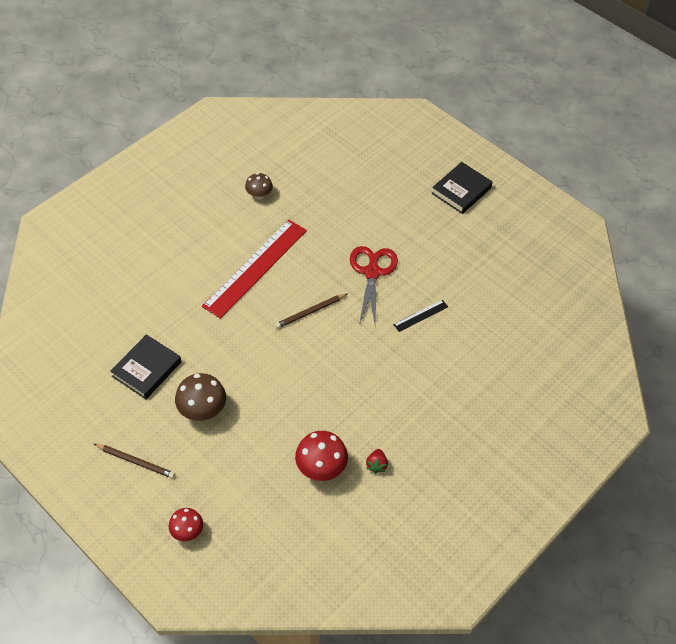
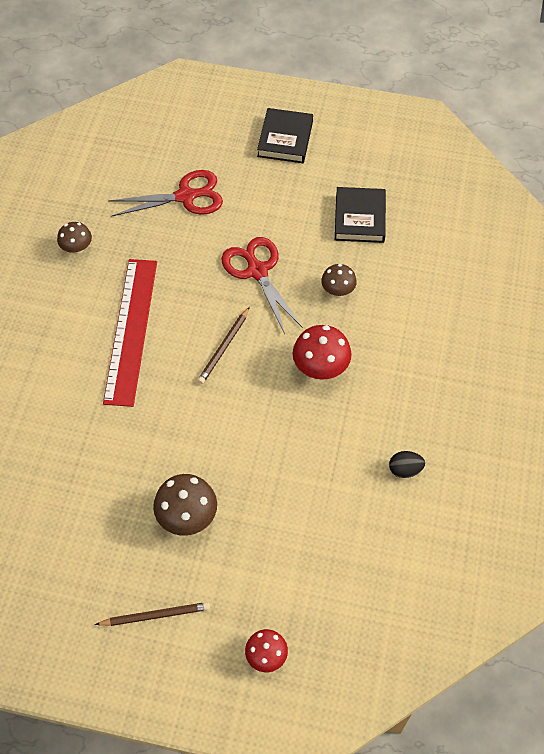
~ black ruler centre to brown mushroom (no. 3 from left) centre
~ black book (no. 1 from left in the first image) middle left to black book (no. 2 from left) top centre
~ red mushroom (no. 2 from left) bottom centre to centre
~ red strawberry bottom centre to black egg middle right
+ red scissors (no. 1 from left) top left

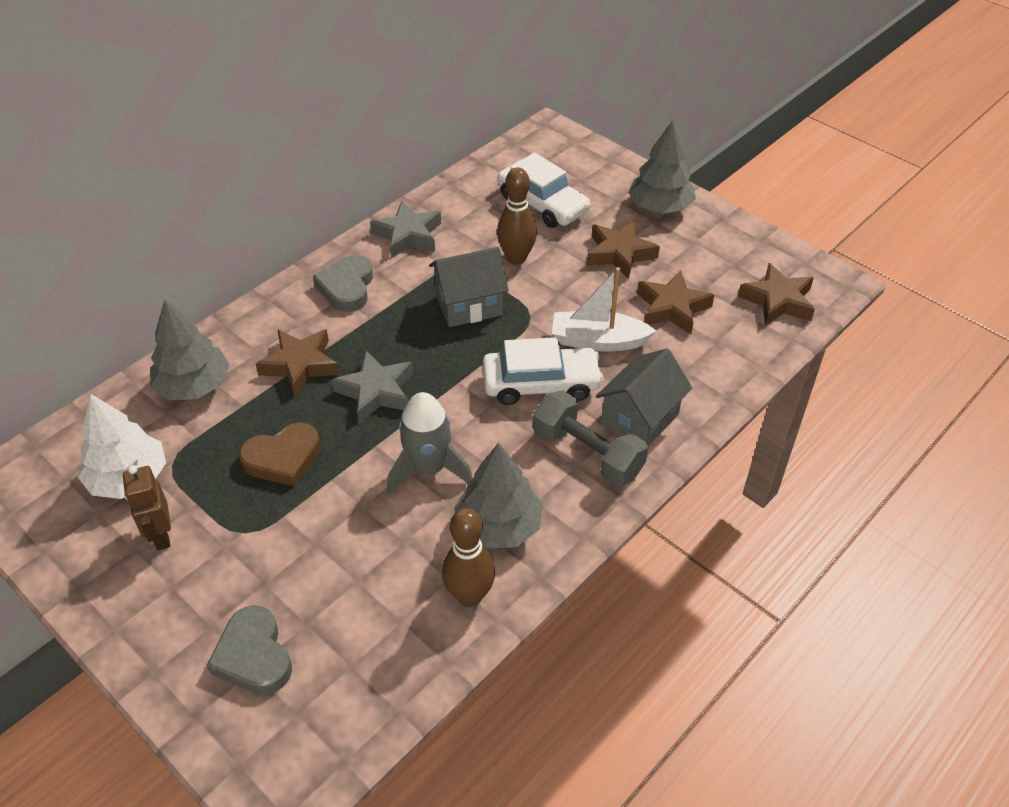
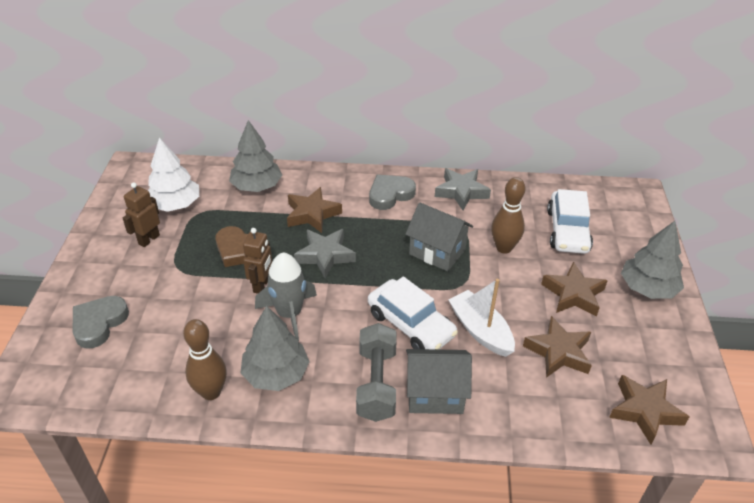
+ brown robot (no. 2 from left) centre

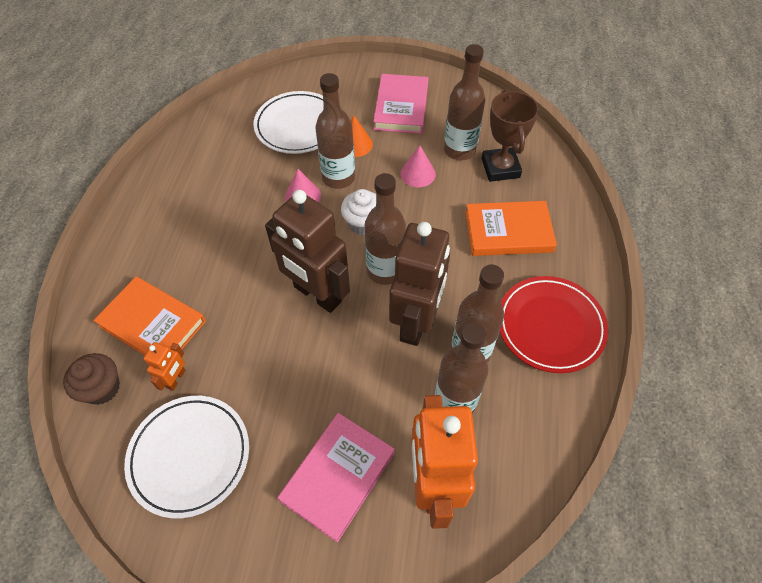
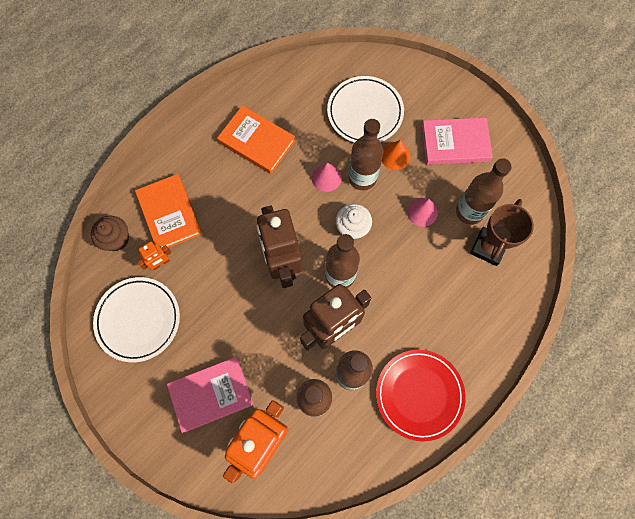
~ pink book (no. 2 from left) top centre = top right 45 degrees clockwise
~ orange book (no. 2 from left) middle right to top centre

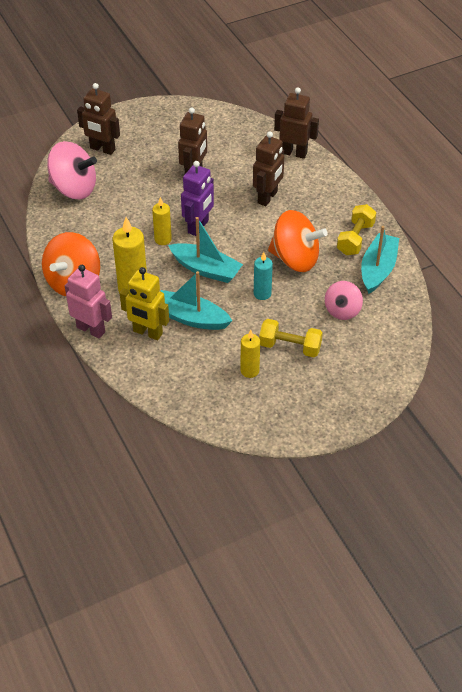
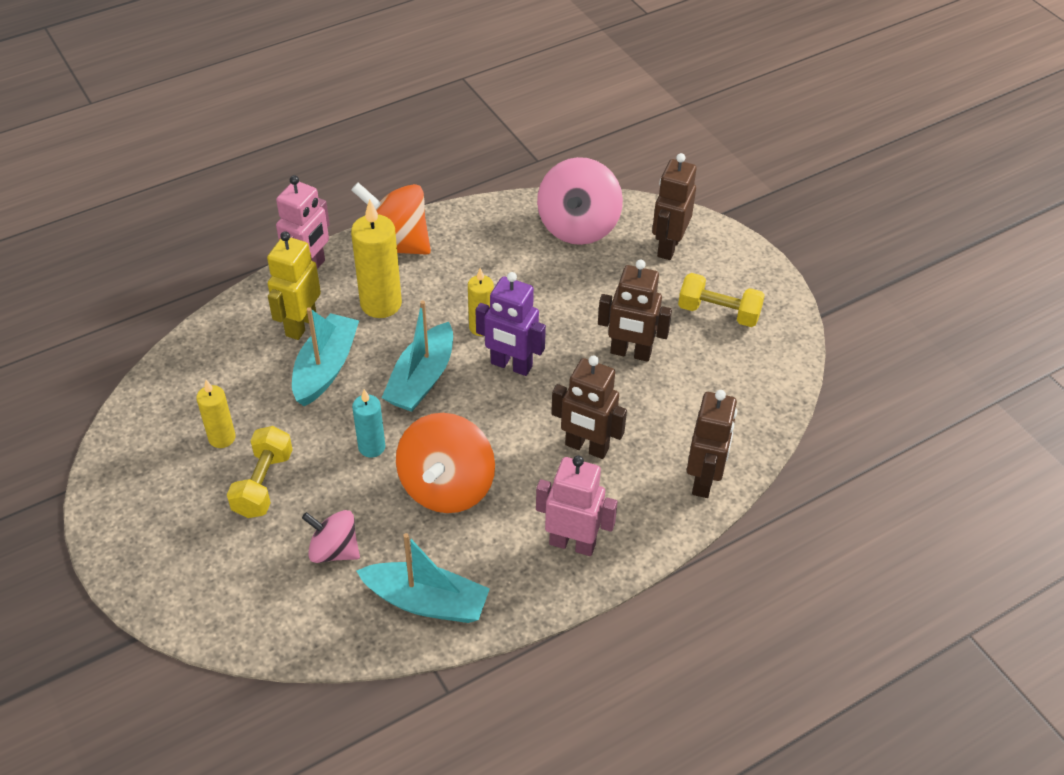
~ yellow dumbbell (no. 2 from left) top right to middle right
+ pink robot (no. 2 from left) centre

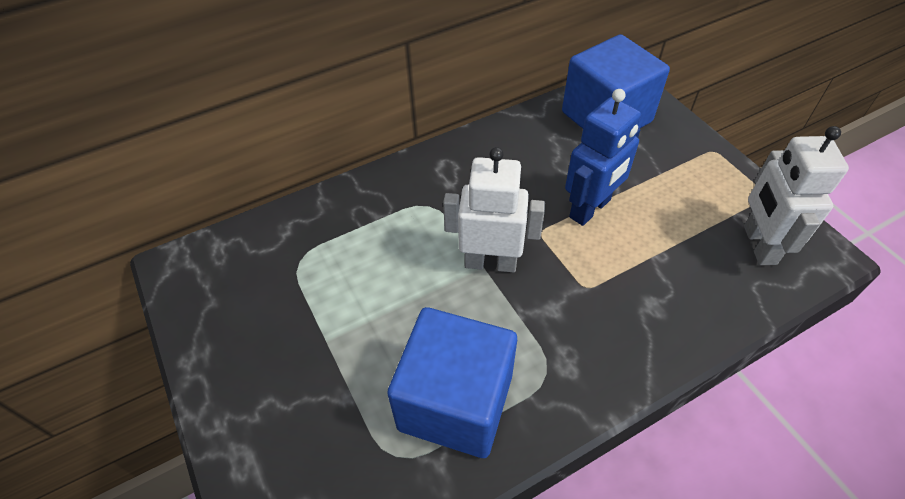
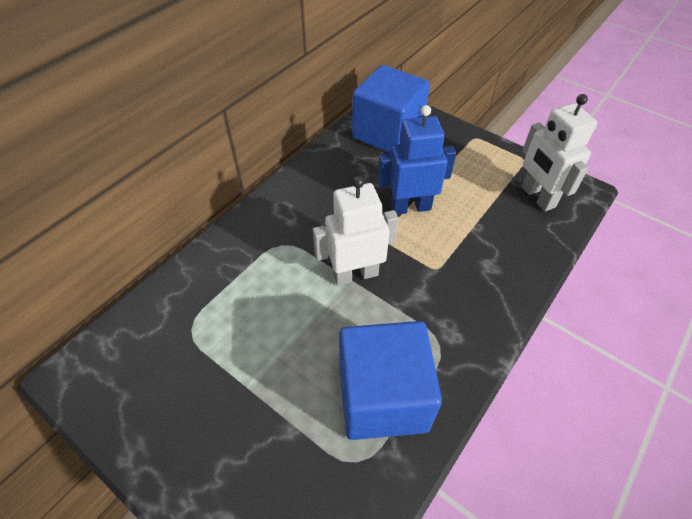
~ blue robot top centre = top centre 120 degrees counterclockwise

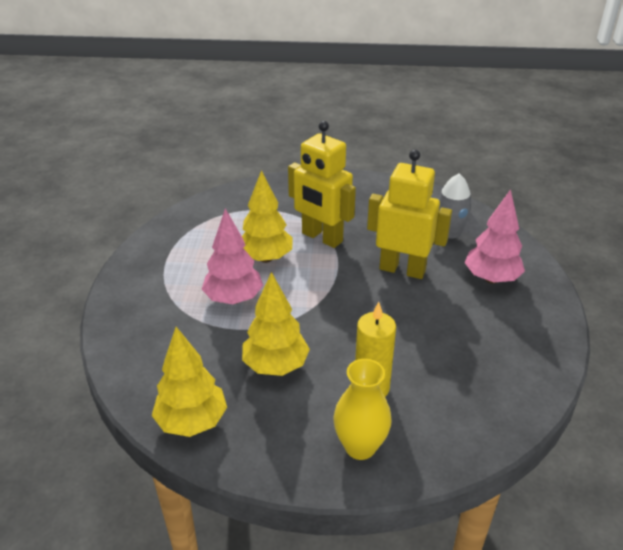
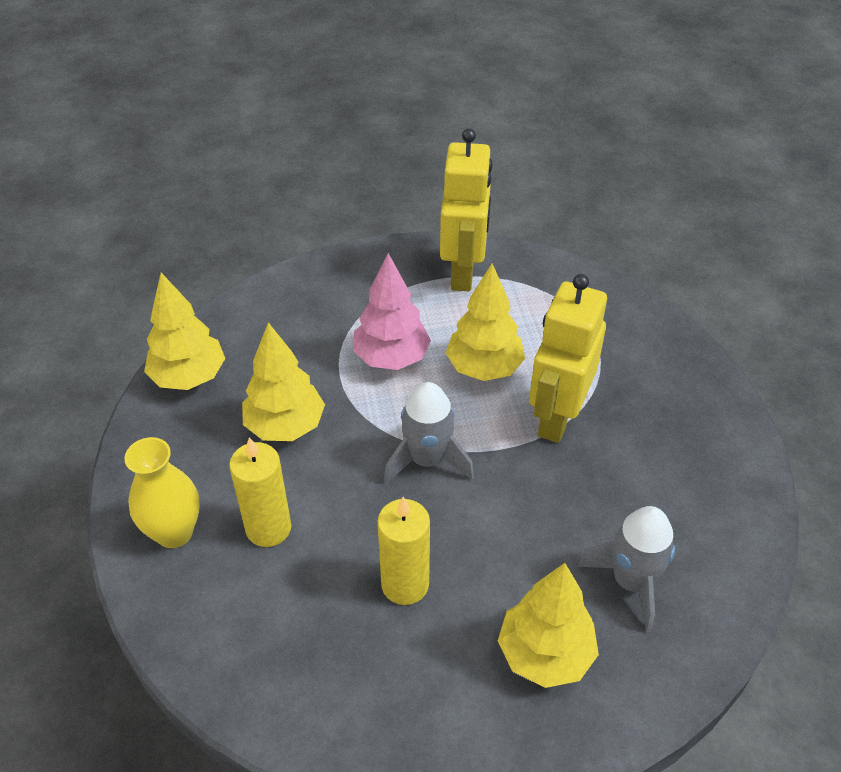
~ yellow robot (no. 2 from left in the first image) centre to yellow robot (no. 1 from left) top centre
~ pink tree (no. 2 from left) middle right to yellow tree (no. 4 from left) bottom centre
+ grey rocket (no. 1 from left) centre
+ yellow candle (no. 2 from left) bottom centre

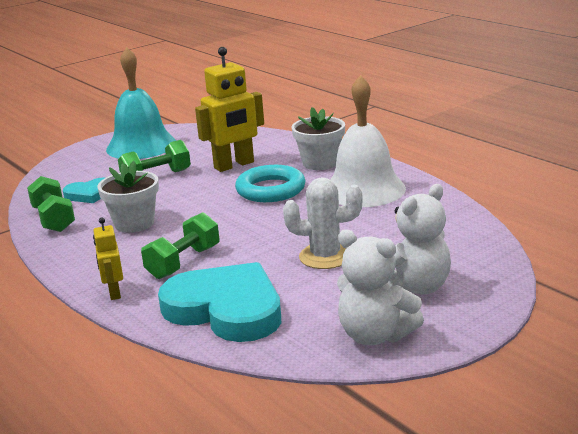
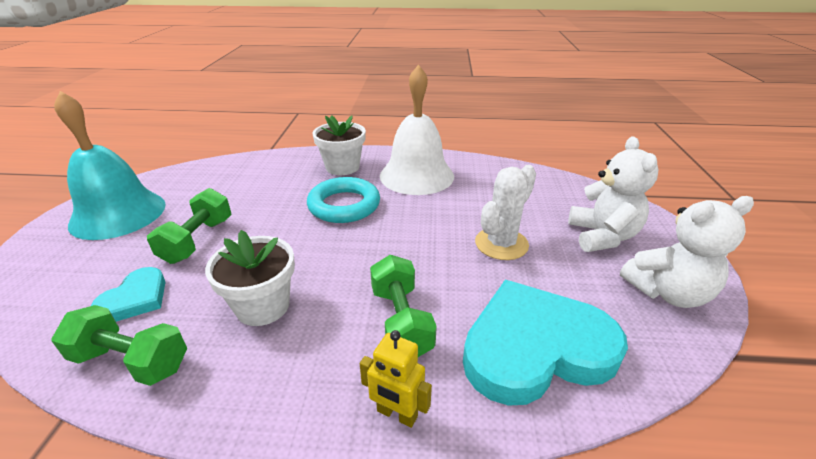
- yellow robot (no. 2 from left) top centre

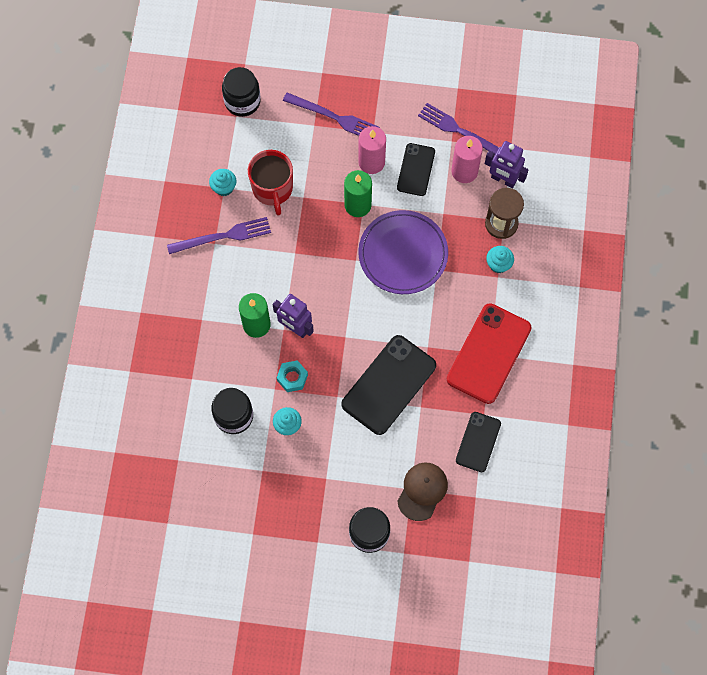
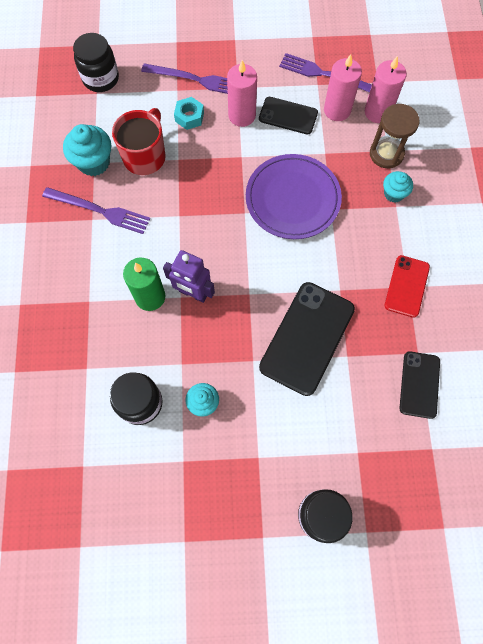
~ purple robot (no. 2 from left) top right to pink candle (no. 3 from left) top right
~ black phone (no. 2 from left in the first image) top centre = top centre 75 degrees counterclockwise
~ red mug top centre = top left 135 degrees counterclockwise
~ turquoise cupcake (no. 1 from left) top left = top left x1.62
- green candle (no. 2 from left) top centre
~ purple fork (no. 1 from left) middle left = top left 45 degrees clockwise
~ red phone middle right = middle right x0.58
~ turquoise nut centre to top centre
- brown cap bottom centre

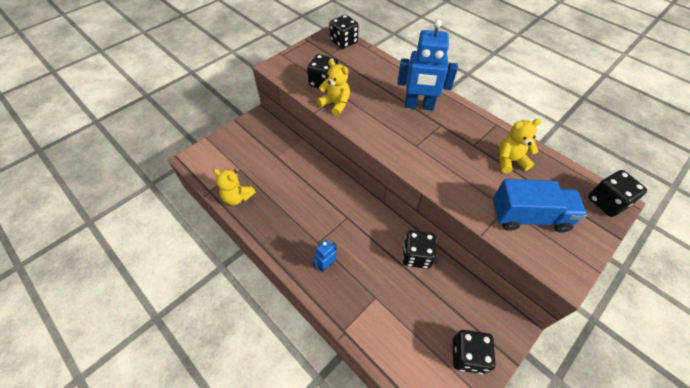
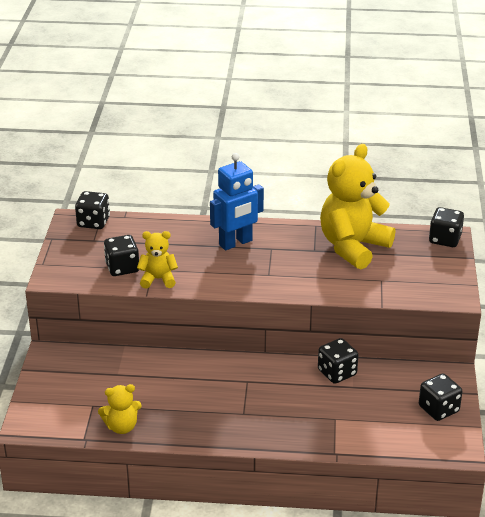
~ yellow teddy bear (no. 3 from left) middle right = middle right x2.02
- blue truck middle right
- blue robot (no. 1 from left) centre

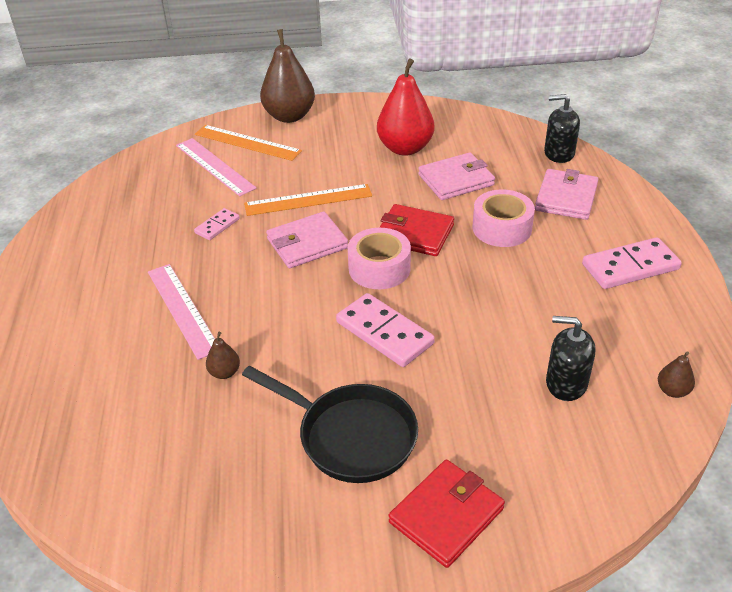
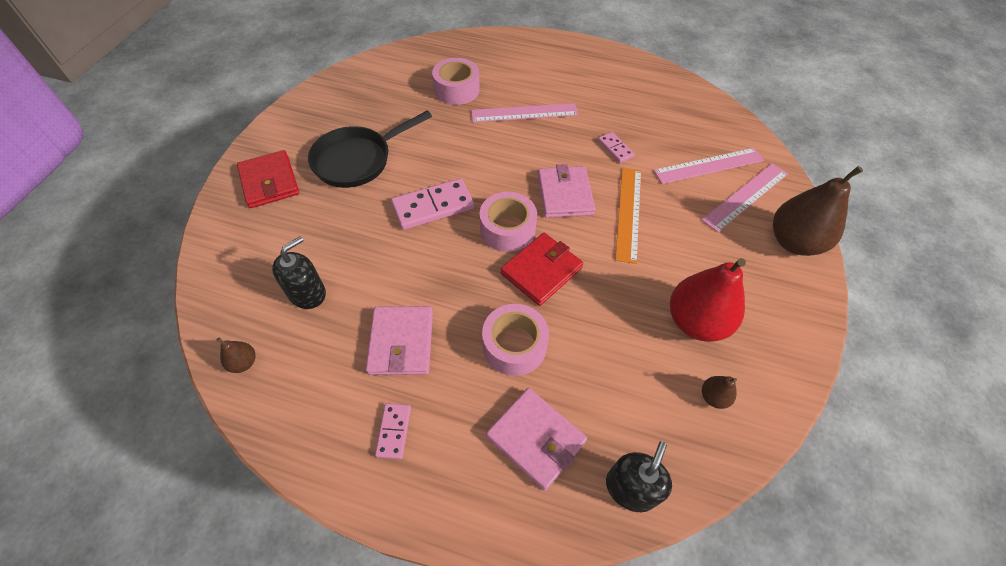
~ orange ruler (no. 1 from left) top centre to pink ruler (no. 3 from left) middle right
~ pink wallet (no. 2 from left in the first image) top centre to pink wallet (no. 1 from left) centre
~ pink domino (no. 3 from left in the first image) middle right = bottom centre x0.54
~ brown pear (no. 1 from left in the first image) middle left to brown pear (no. 2 from left) bottom right
+ pink tape (no. 1 from left) top centre

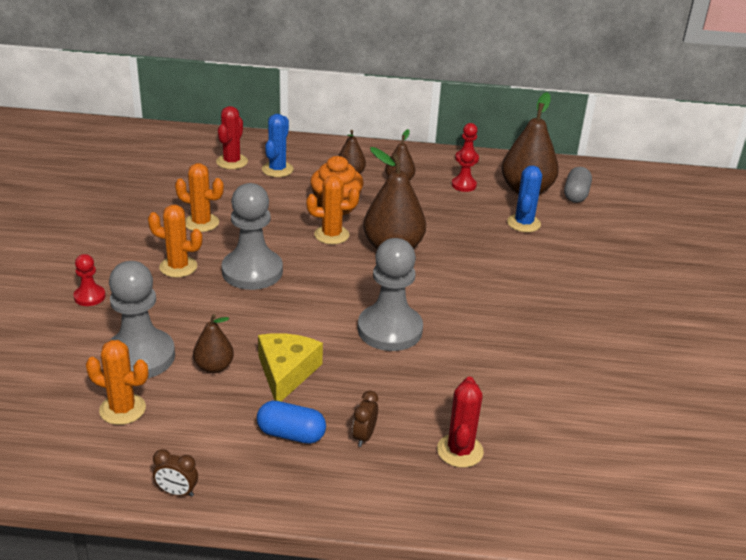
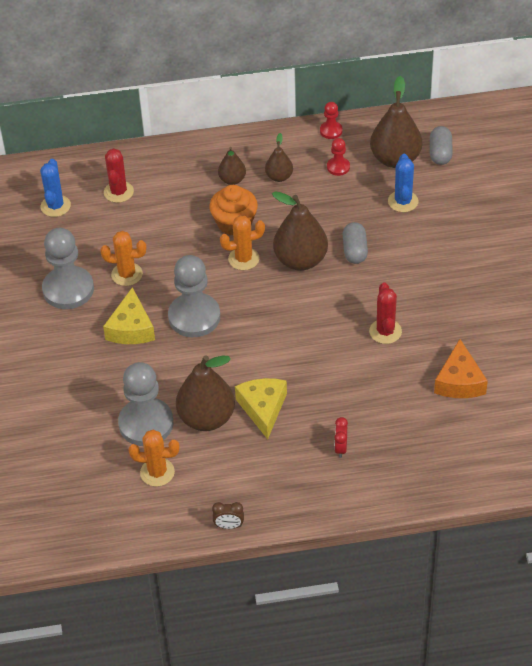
~ blue cactus (no. 1 from left) top centre to top left
~ orange cactus (no. 2 from left) middle left to yellow cheese (no. 1 from left) middle left
~ grey pawn (no. 3 from left in the first image) centre to grey pawn (no. 1 from left) middle left
- red pawn (no. 1 from left) middle left
~ brown pear (no. 1 from left) middle left = centre x1.86
~ red cactus (no. 2 from left) bottom centre to middle right
~ brown clock (no. 2 from left) bottom centre to red clock centre
- blue capsule bottom centre
+ grey capsule (no. 1 from left) middle right
+ orange cheese middle right

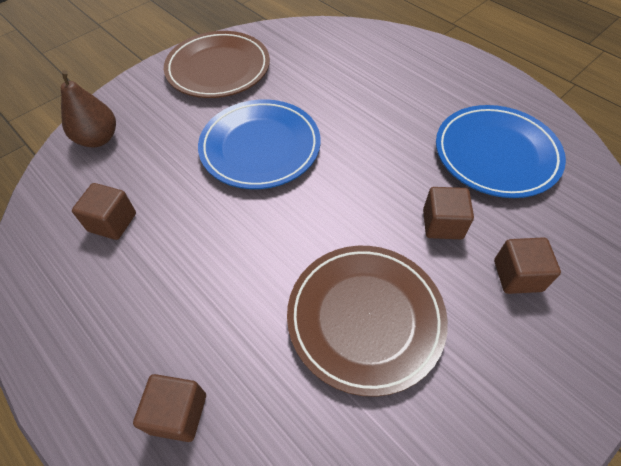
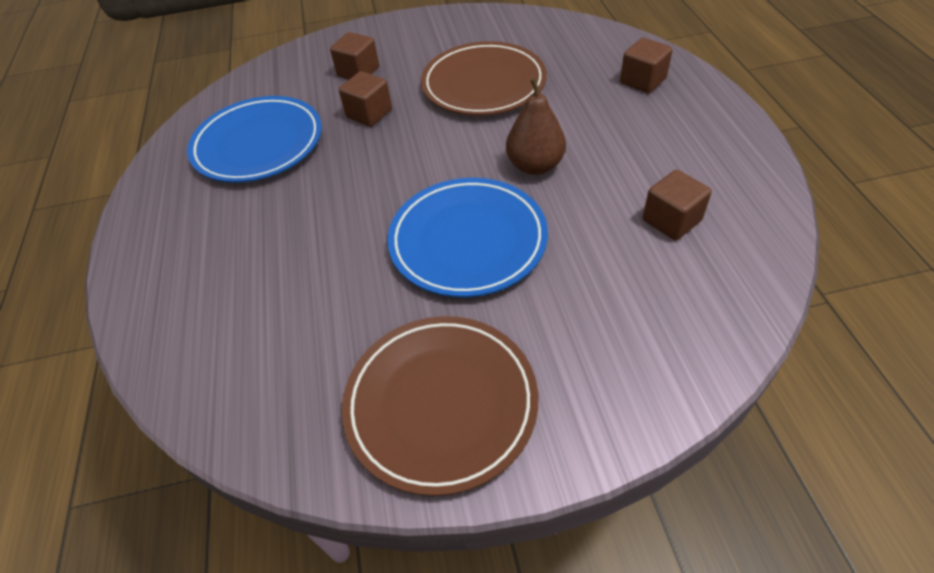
~ brown pear top left to top centre

